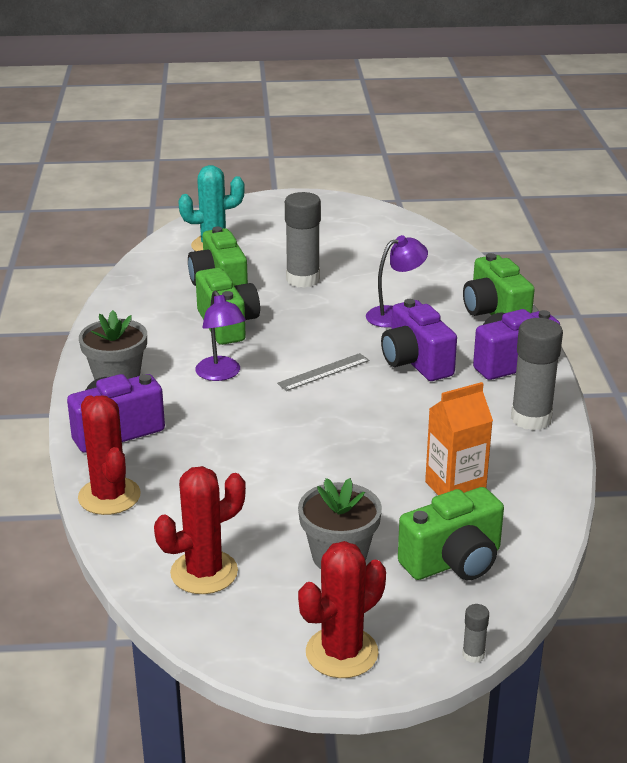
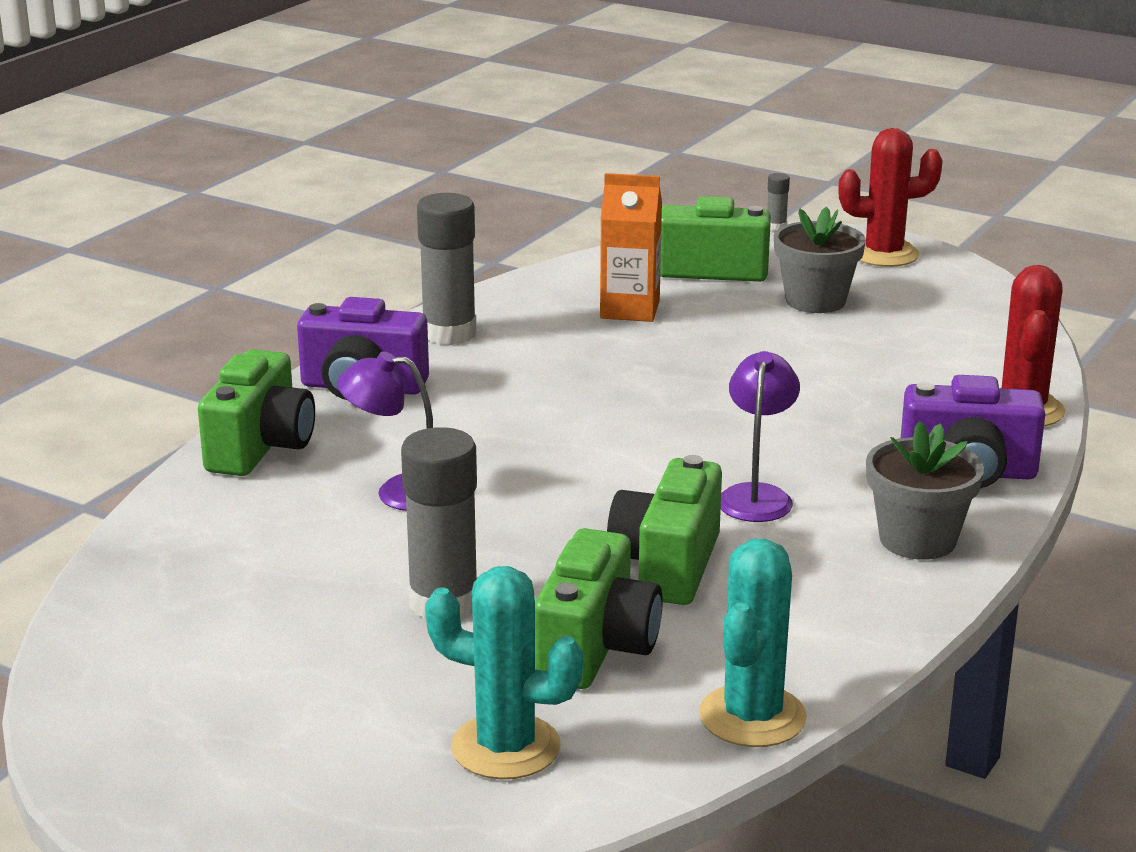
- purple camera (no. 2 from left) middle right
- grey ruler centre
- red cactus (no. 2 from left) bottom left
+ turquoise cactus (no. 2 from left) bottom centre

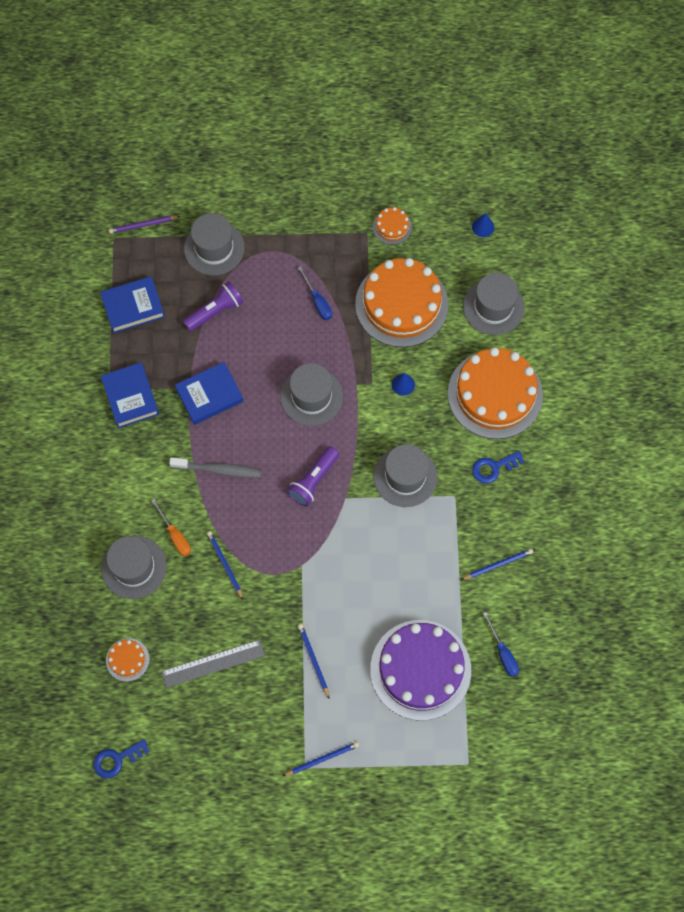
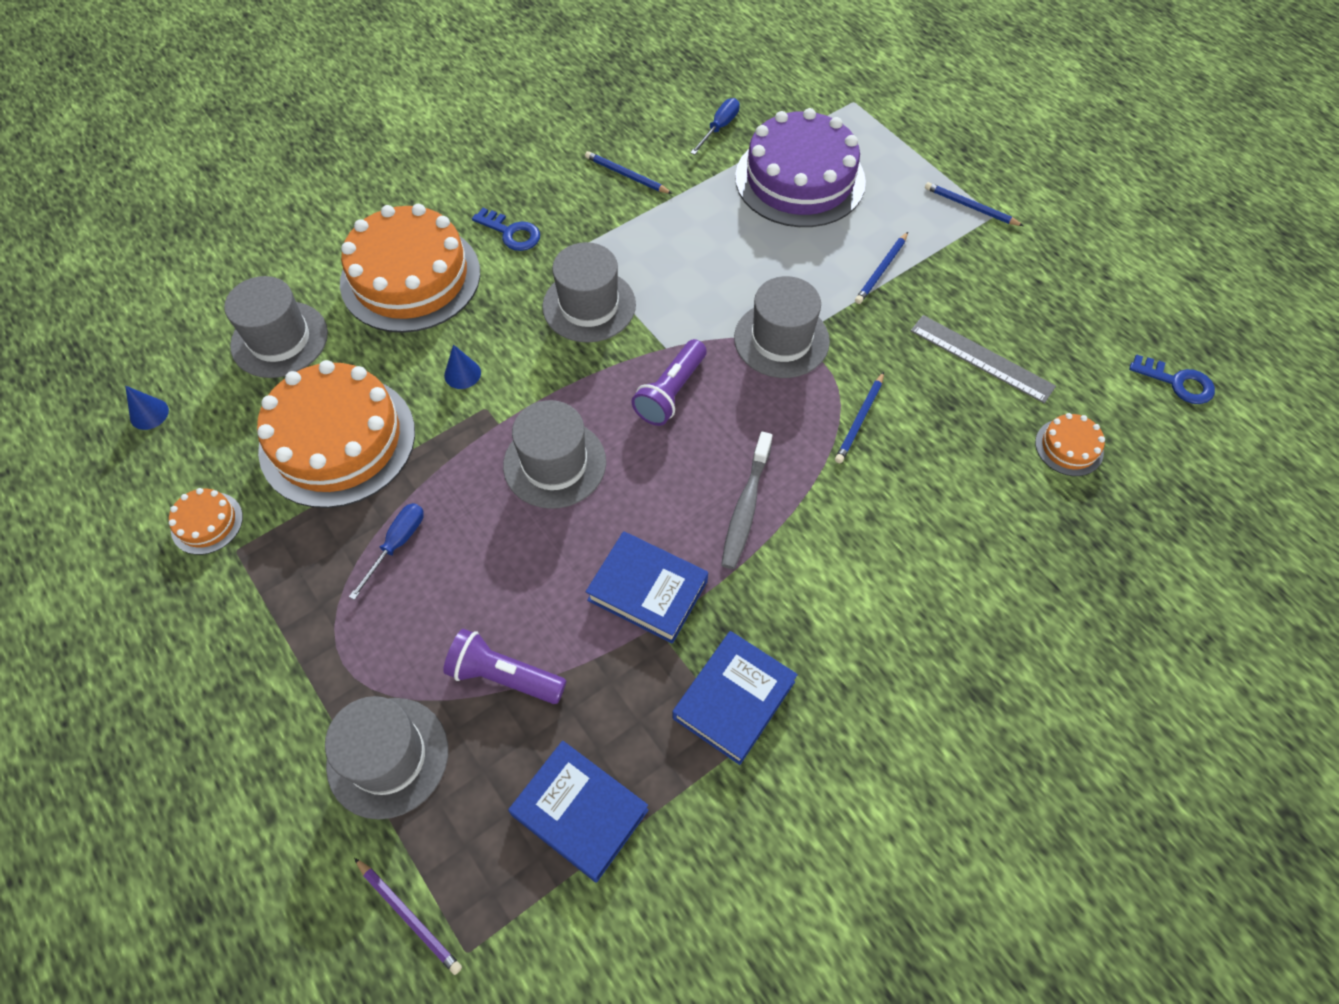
~ purple flashlight (no. 2 from left) centre = centre 120 degrees clockwise
~ grey toothbrush middle left = centre 135 degrees counterclockwise
- orange screwdriver middle left
~ grey hat (no. 1 from left in the first image) middle left to grey hat (no. 5 from left) top centre

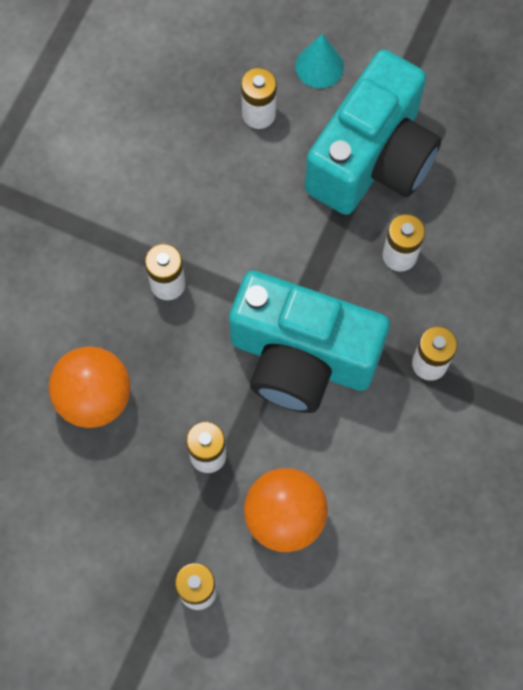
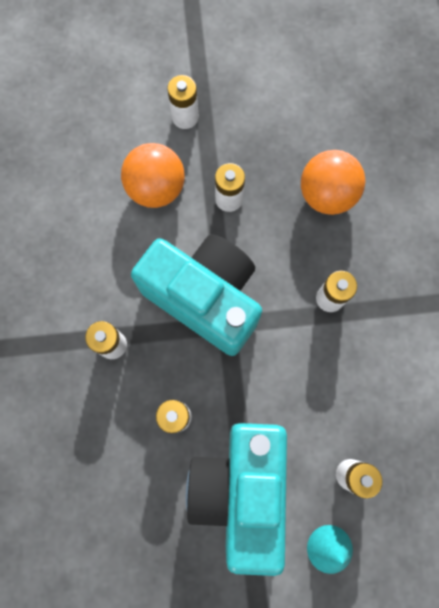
~ turquoise camera (no. 1 from left) centre = centre 45 degrees clockwise

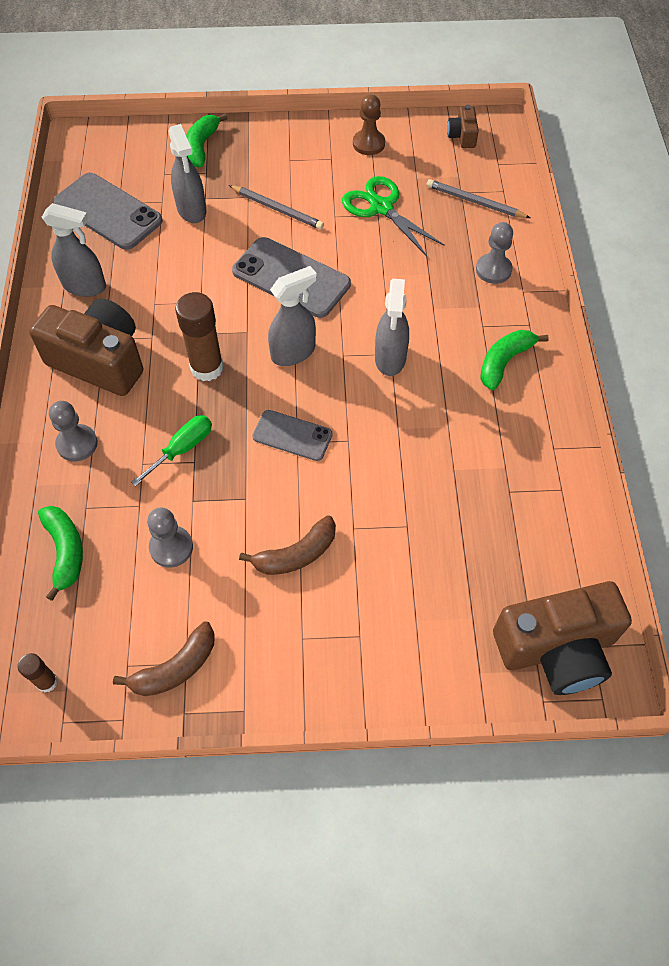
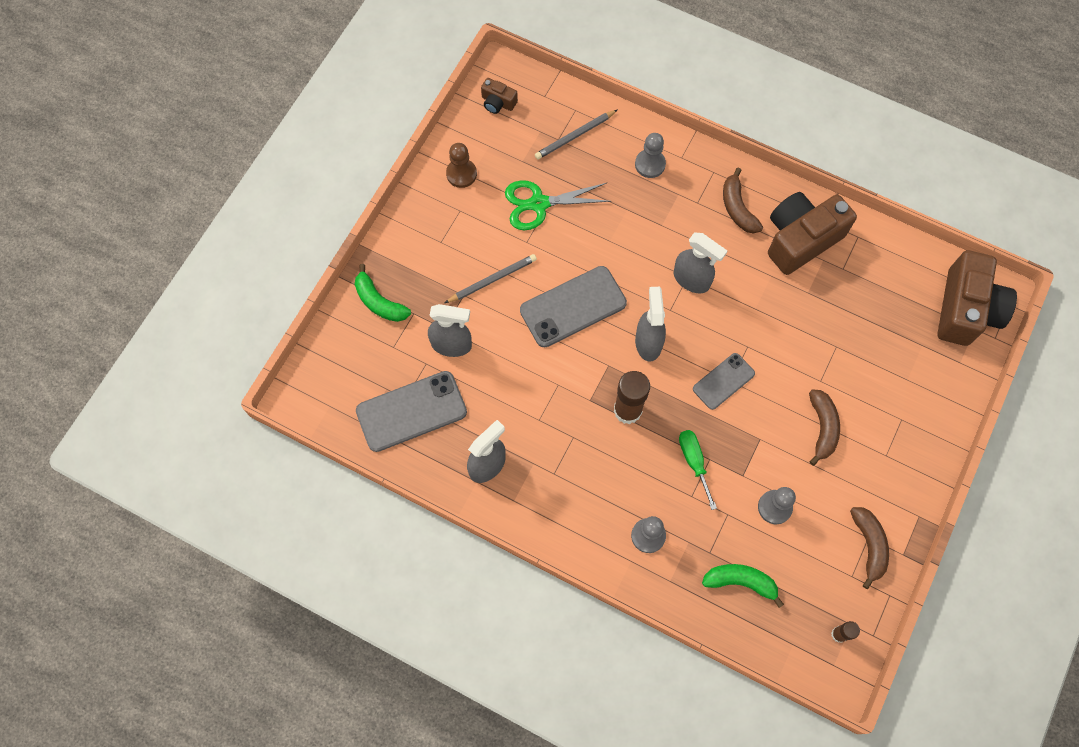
~ brown camera (no. 1 from left in the first image) middle left to brown camera (no. 2 from left) top right
~ green banana (no. 3 from left) middle right to brown banana (no. 1 from left) top right

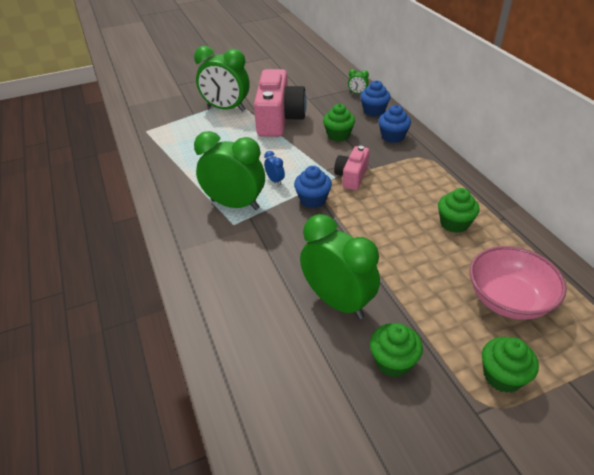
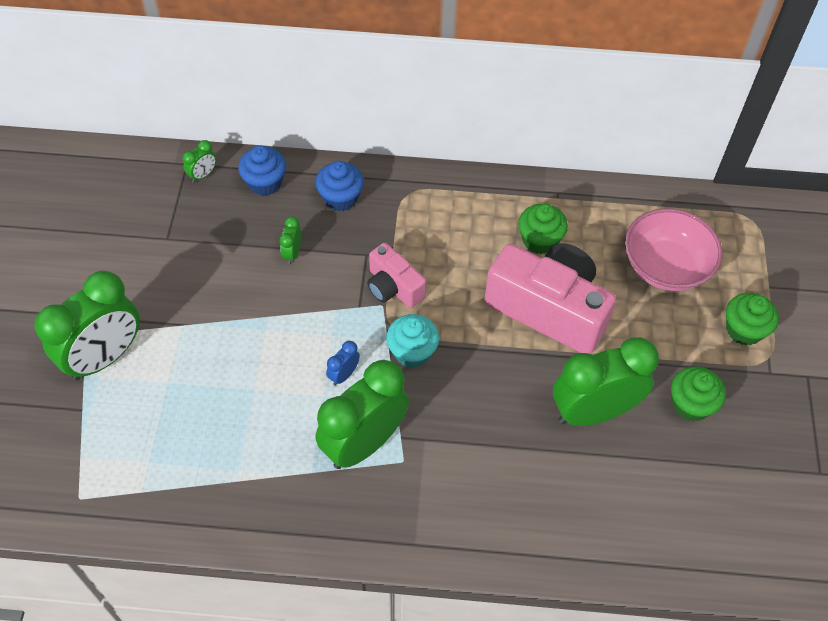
~ pink camera (no. 1 from left in the first image) top centre to pink camera (no. 2 from left) centre
~ green cupcake (no. 1 from left) top centre to green clock (no. 3 from left) centre
~ blue clock centre = centre 45 degrees counterclockwise
~ blue cupcake (no. 1 from left) centre to turquoise cupcake centre

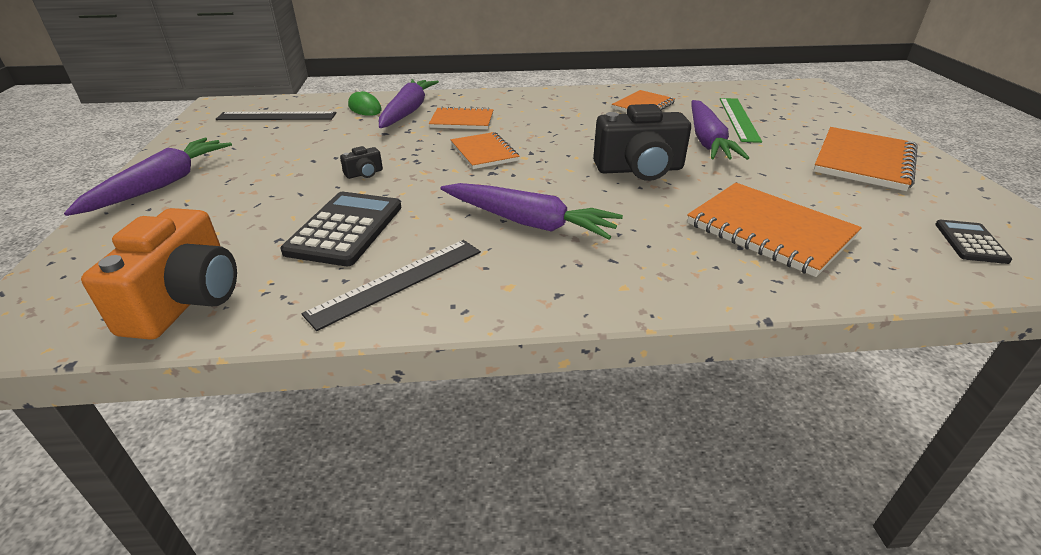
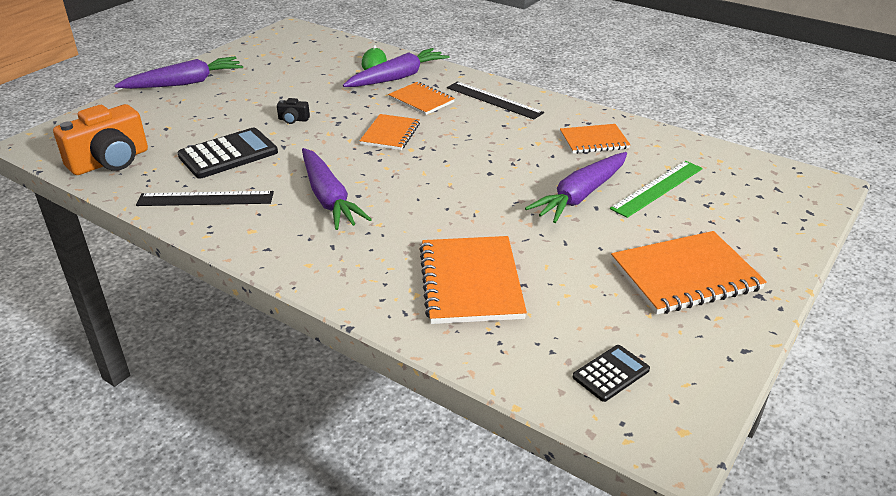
- black camera (no. 2 from left) top centre
~ black ruler (no. 1 from left in the first image) top left to black ruler (no. 2 from left) top centre

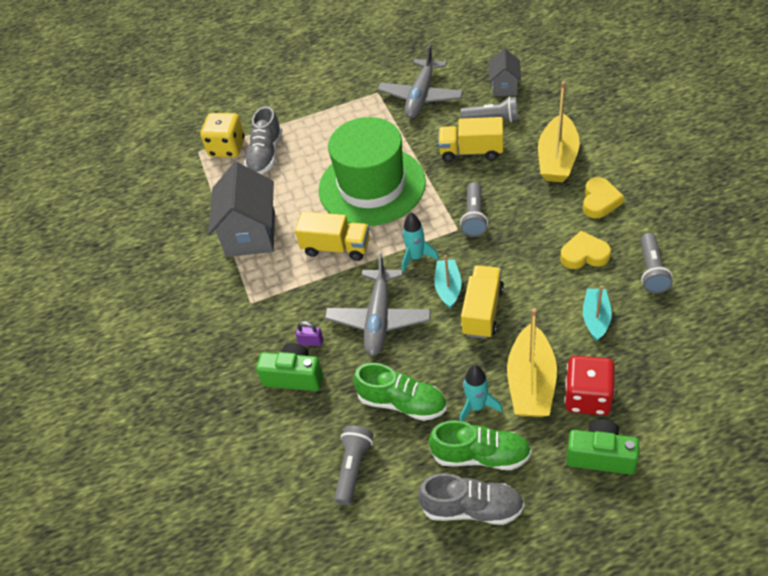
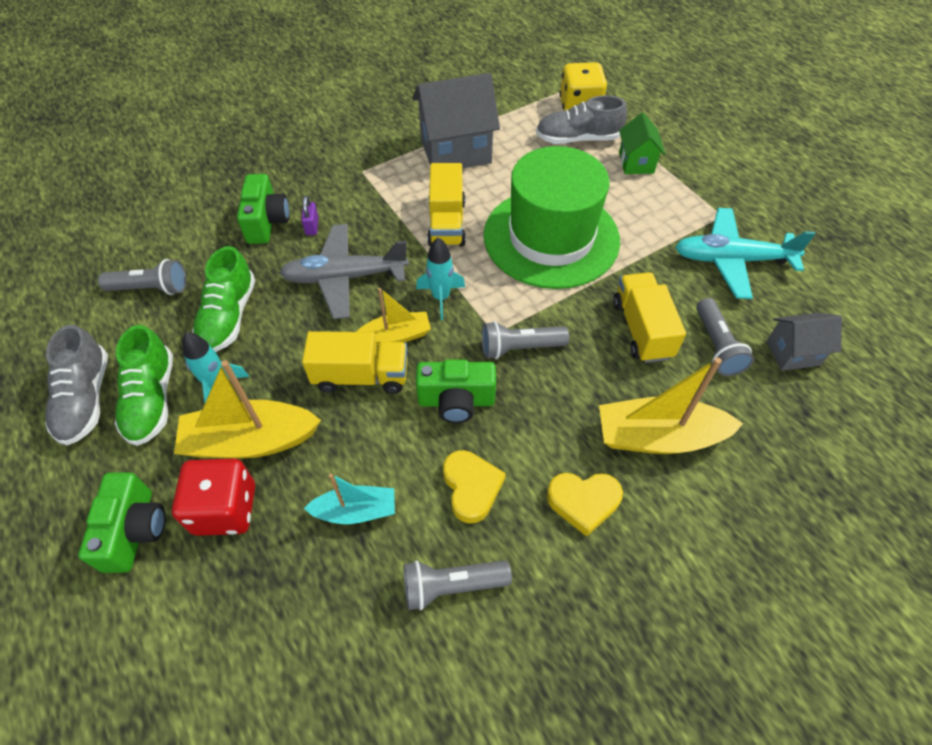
~ grey plane (no. 2 from left) top centre to turquoise plane middle right
~ turquoise boat (no. 1 from left) centre to yellow boat (no. 2 from left) centre
+ green house top right
+ green camera (no. 3 from left) centre

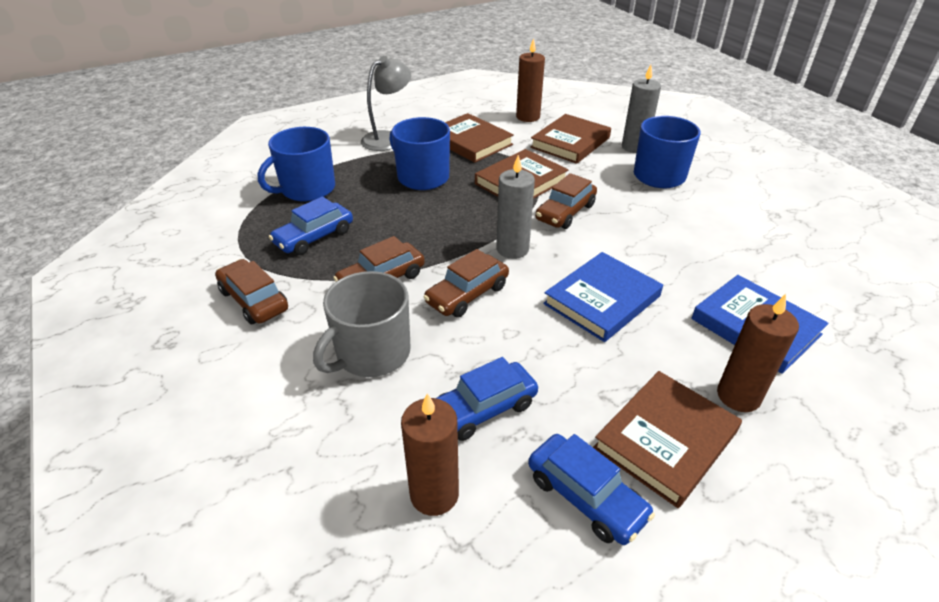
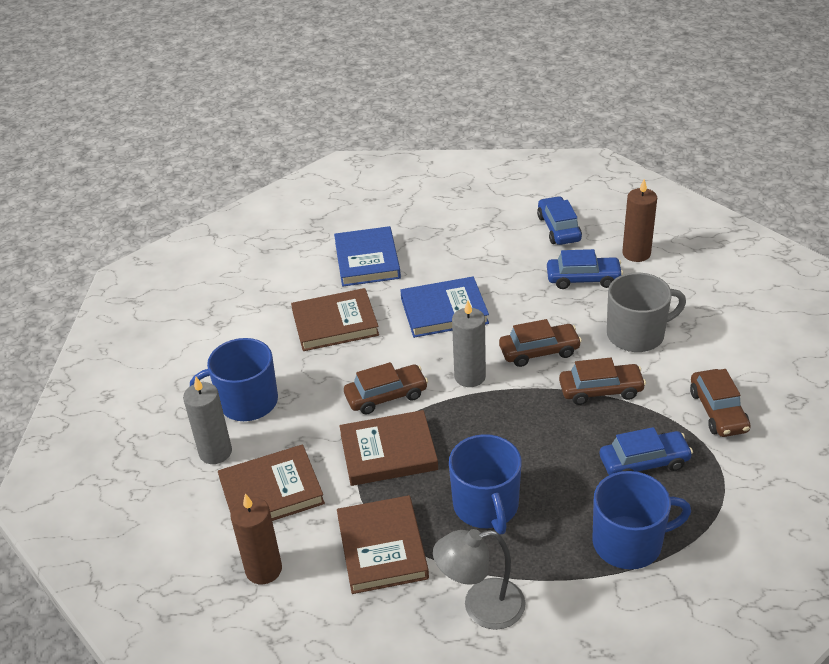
- brown candle (no. 3 from left) middle right
~ brown book (no. 4 from left in the first image) bottom right to brown book (no. 2 from left) centre

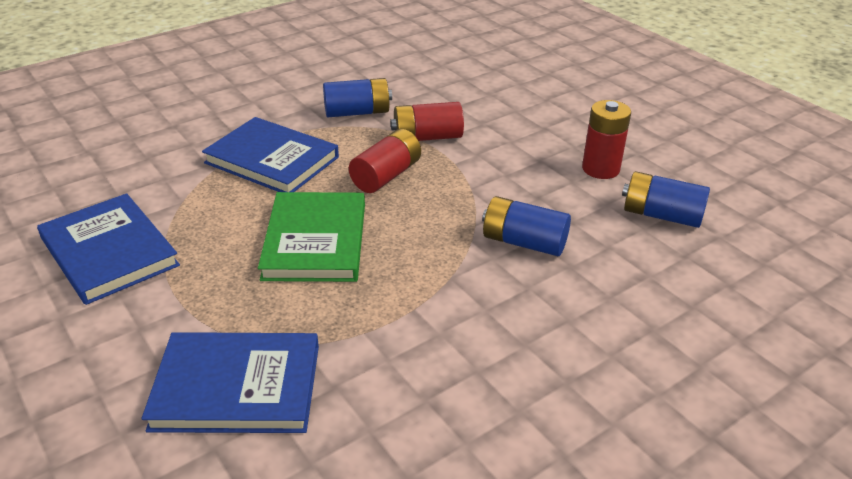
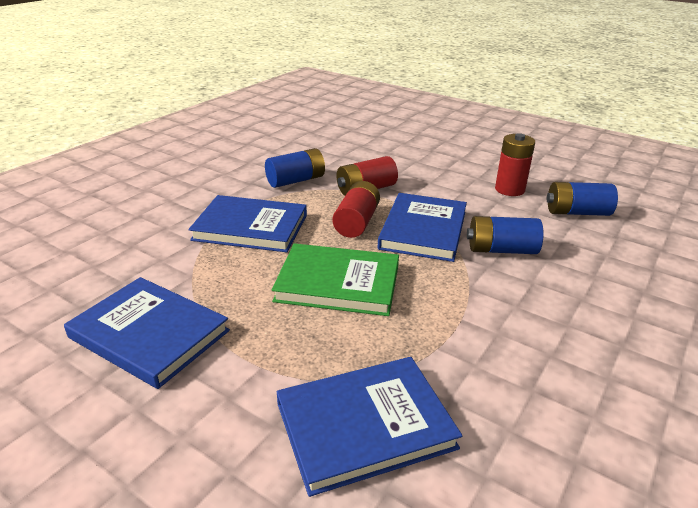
~ green book centre = centre 60 degrees counterclockwise
+ blue book (no. 4 from left) centre

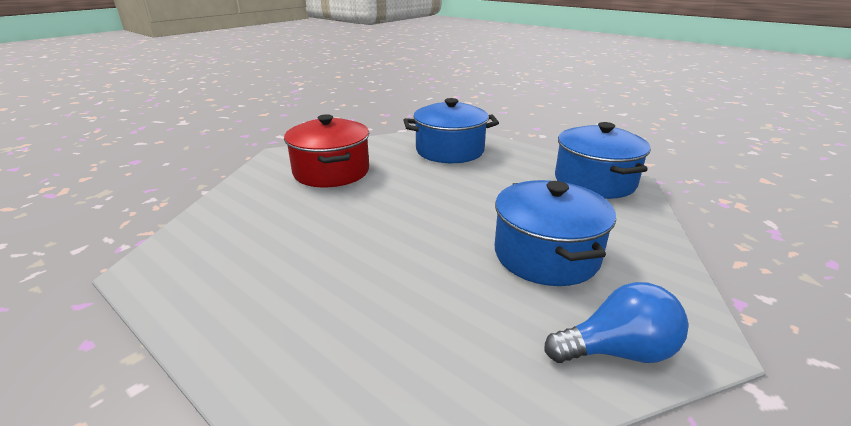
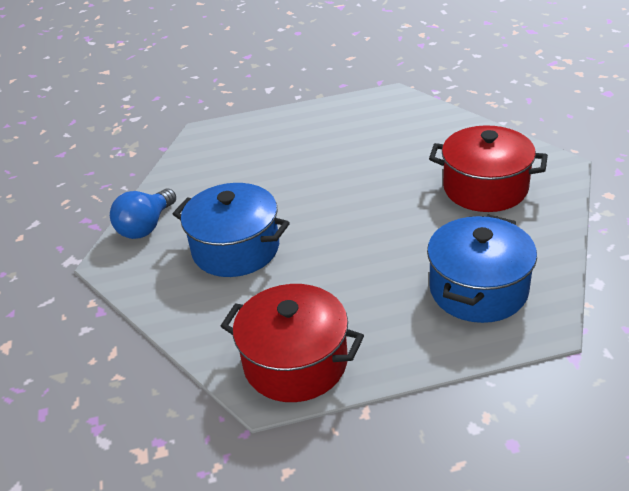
~ blue pot (no. 3 from left) middle right to red pot (no. 1 from left) bottom centre

